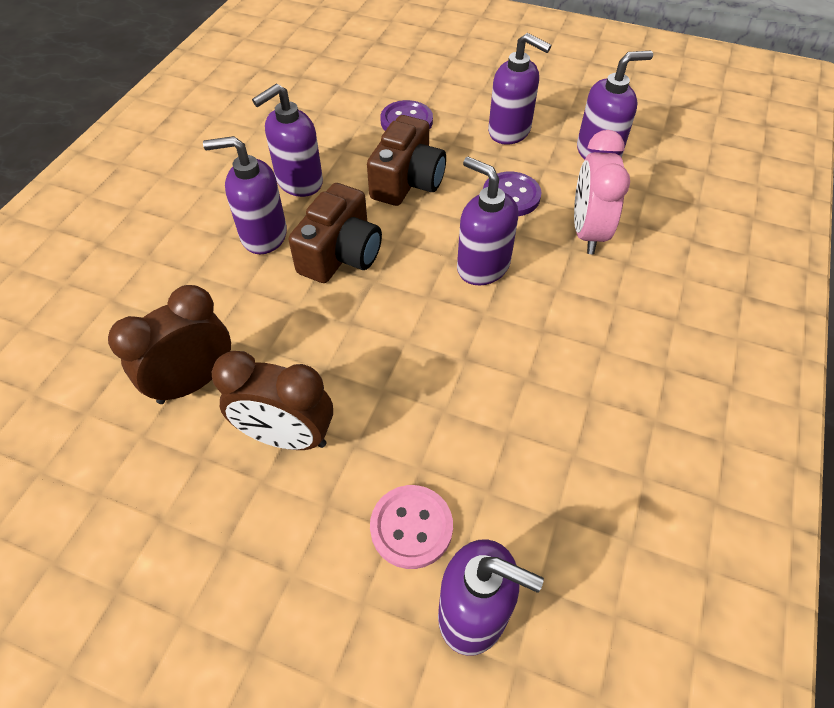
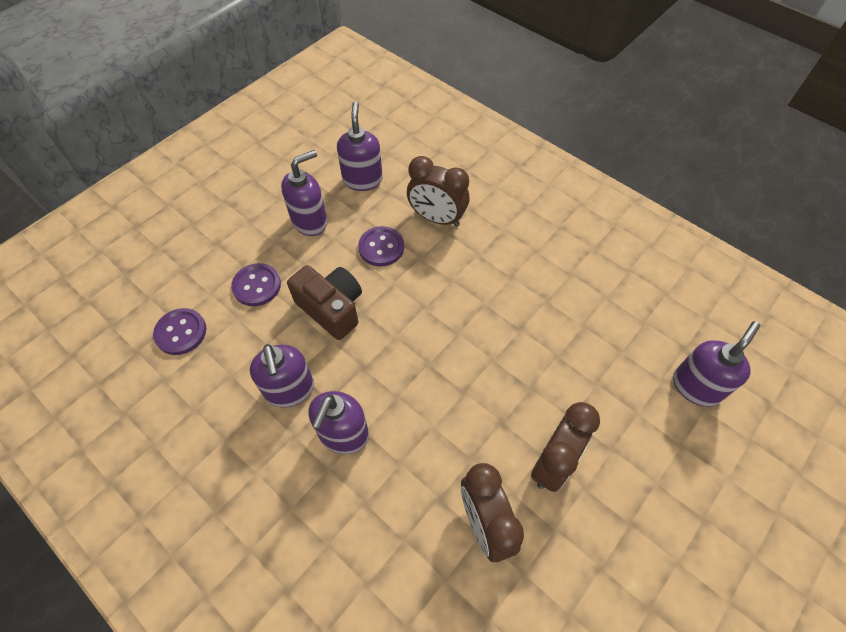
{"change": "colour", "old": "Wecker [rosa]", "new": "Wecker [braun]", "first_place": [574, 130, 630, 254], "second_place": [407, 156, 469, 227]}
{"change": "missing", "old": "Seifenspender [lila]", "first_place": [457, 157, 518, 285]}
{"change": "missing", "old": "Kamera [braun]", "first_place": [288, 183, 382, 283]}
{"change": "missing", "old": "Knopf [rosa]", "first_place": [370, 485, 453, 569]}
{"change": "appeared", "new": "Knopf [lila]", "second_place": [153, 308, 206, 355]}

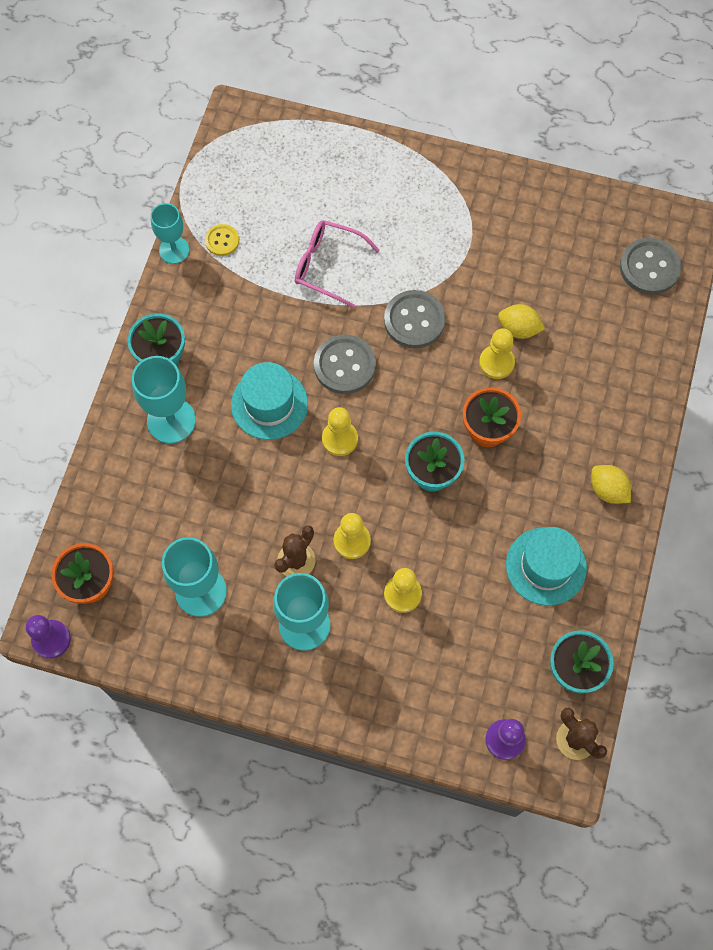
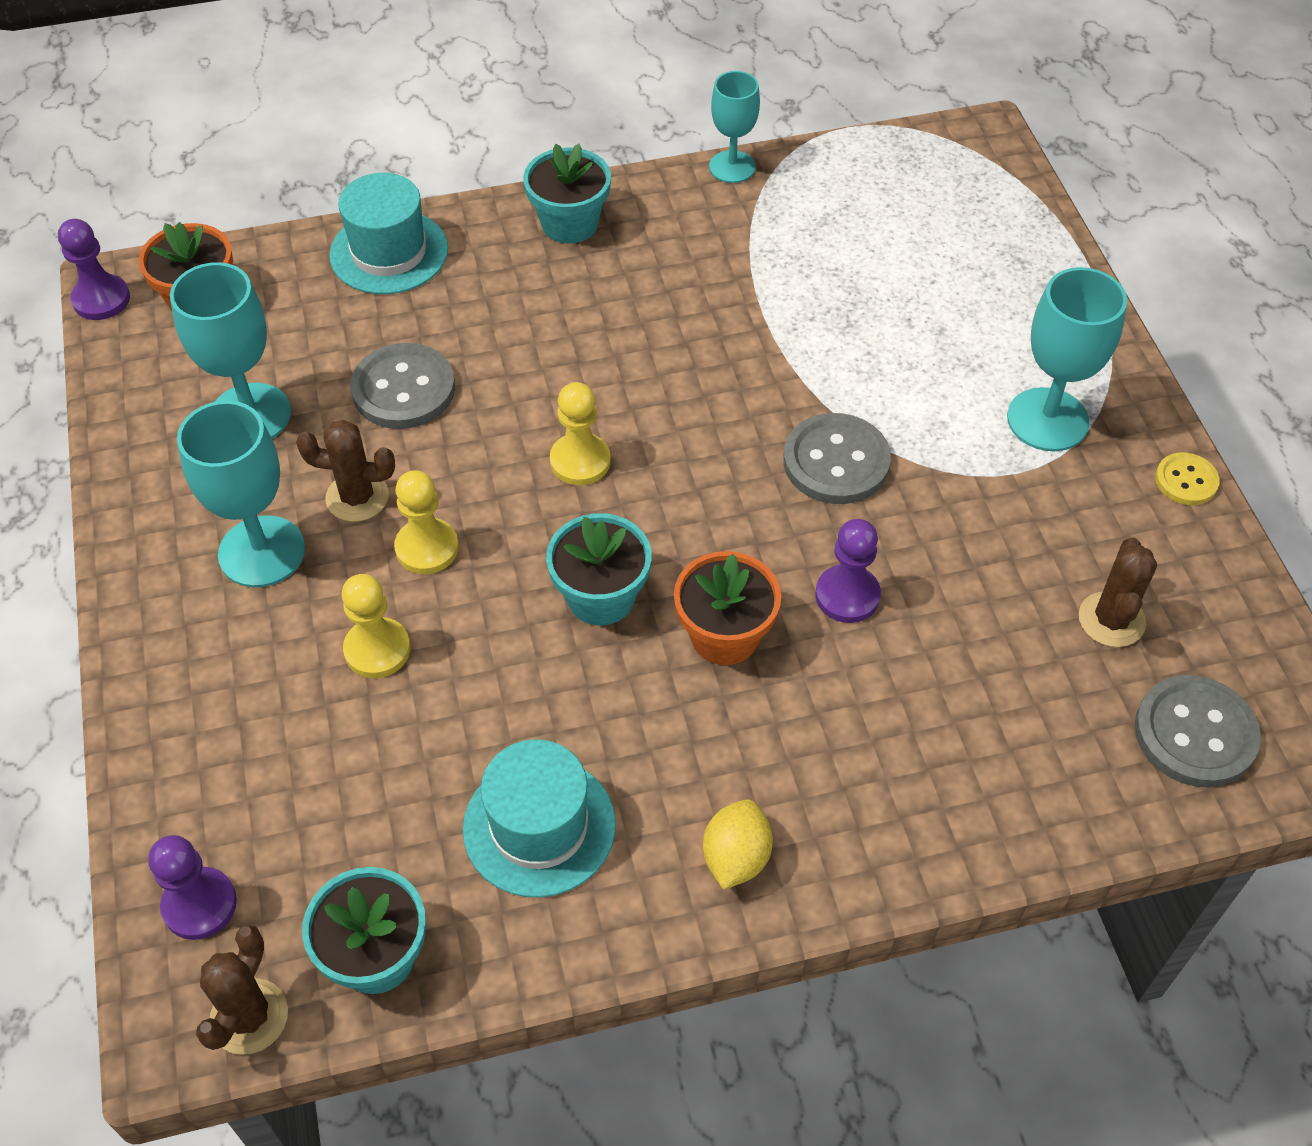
{"change": "missing", "old": "Brille [rosa]", "first_place": [295, 220, 380, 308]}
{"change": "relocated", "old": "Knopf [gelb]", "first_place": [205, 224, 239, 256], "second_place": [1155, 453, 1219, 505]}
{"change": "missing", "old": "Zitrone [gelb]", "first_place": [498, 304, 545, 339]}
{"change": "colour", "old": "Bauer [gelb]", "new": "Bauer [lila]", "first_place": [479, 329, 515, 379], "second_place": [815, 519, 881, 623]}
{"change": "relocated", "old": "Knopf [grau]", "first_place": [314, 334, 376, 394], "second_place": [350, 343, 455, 429]}
{"change": "relocated", "old": "Kelch [türkis]", "first_place": [132, 356, 196, 444], "second_place": [1007, 267, 1127, 451]}
{"change": "relocated", "old": "Hut [türkis]", "first_place": [231, 362, 308, 440], "second_place": [329, 173, 448, 294]}
{"change": "appeared", "new": "Kaktus [braun]", "second_place": [1079, 537, 1157, 647]}

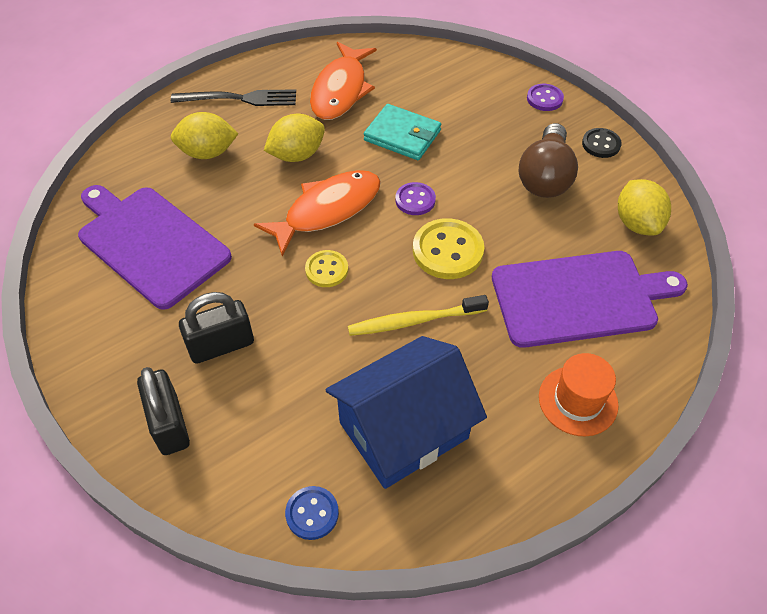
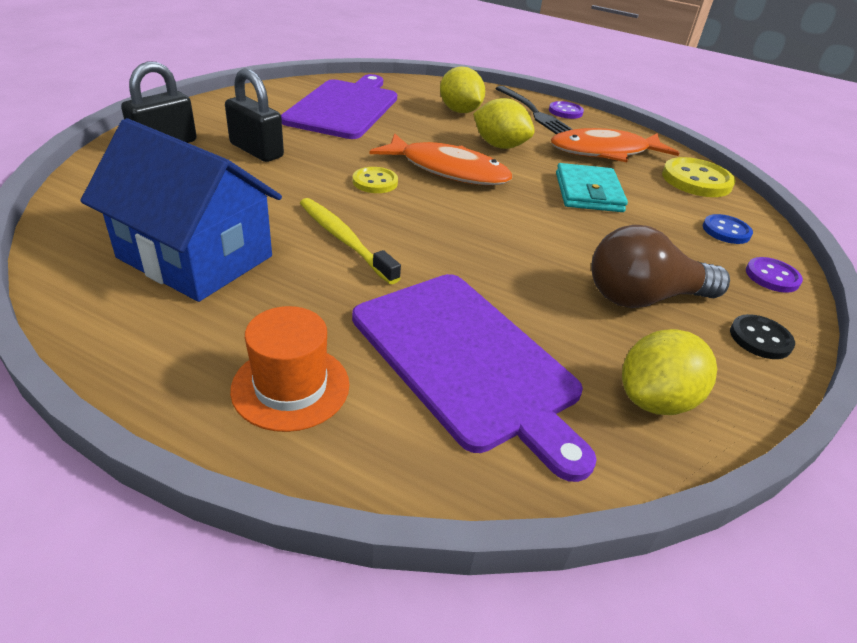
{"change": "relocated", "old": "Knopf [lila]", "first_place": [395, 182, 436, 215], "second_place": [549, 101, 584, 119]}
{"change": "relocated", "old": "Knopf [gelb]", "first_place": [413, 218, 484, 279], "second_place": [662, 157, 736, 197]}
{"change": "relocated", "old": "Knopf [blau]", "first_place": [285, 486, 339, 540], "second_place": [703, 214, 753, 244]}

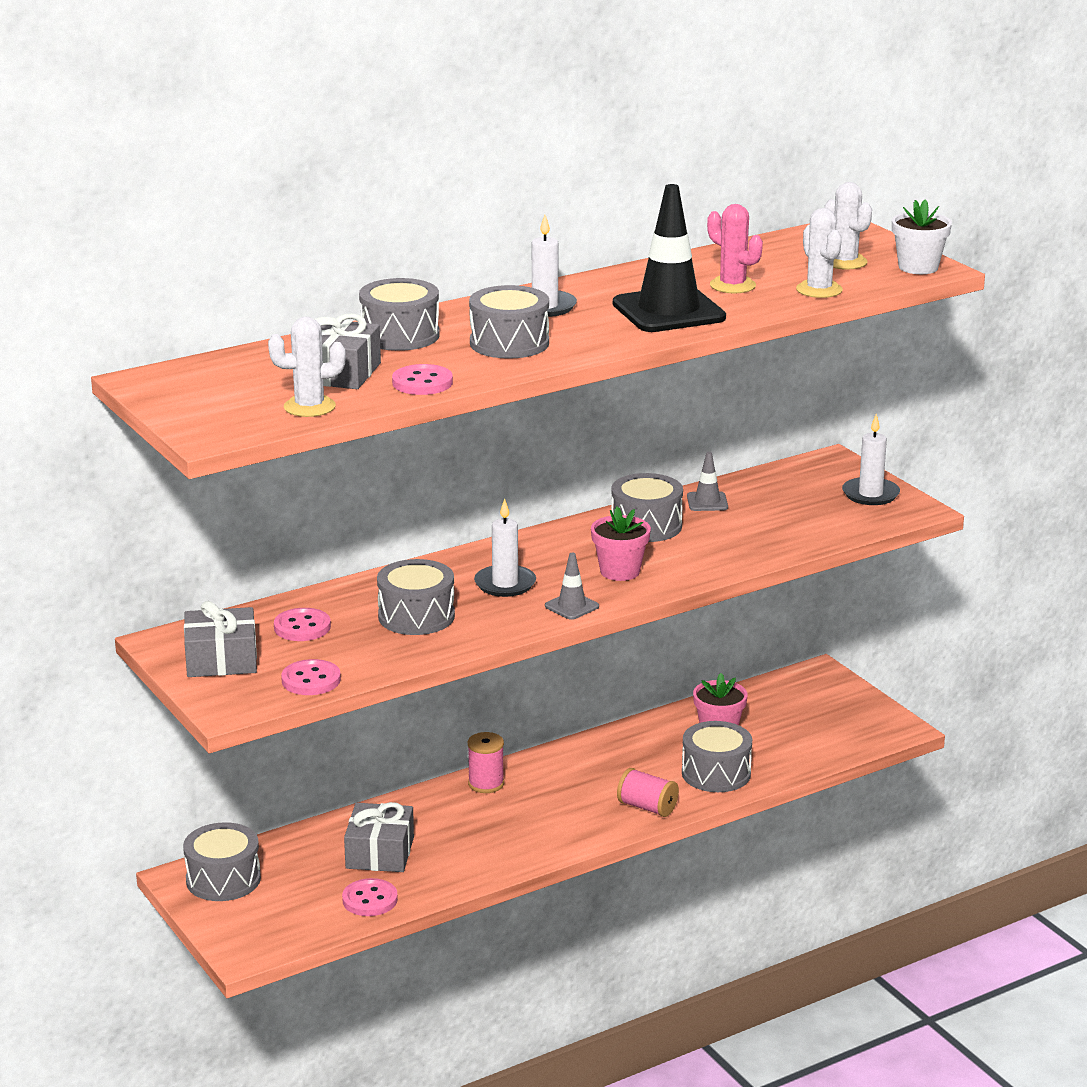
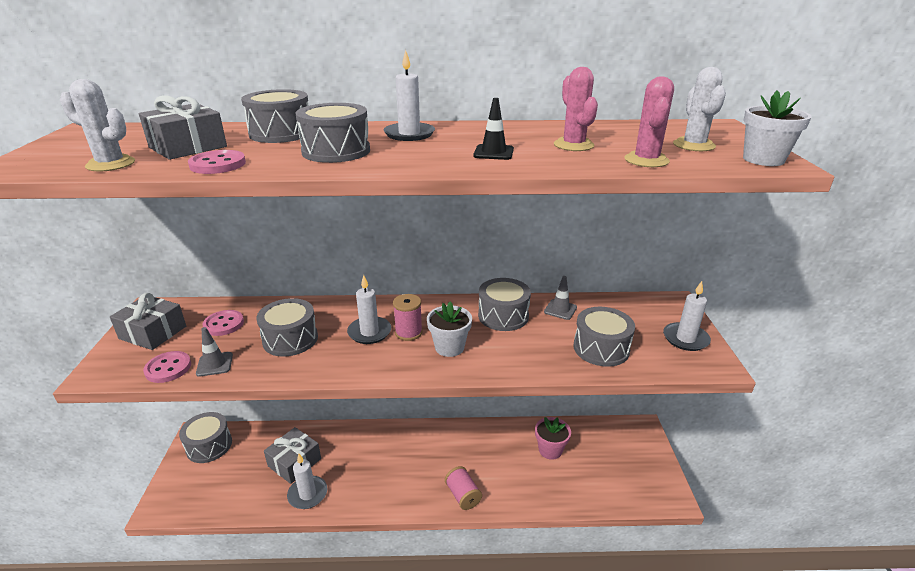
{"change": "size", "old": "Leitkegel [schwarz]", "first_place": [613, 184, 726, 332], "second_place": [474, 98, 514, 160], "factor": 0.46}
{"change": "colour", "old": "Kaktus [weiß]", "new": "Kaktus [rosa]", "first_place": [796, 208, 843, 298], "second_place": [624, 76, 674, 167]}
{"change": "colour", "old": "Blumentopf [rosa]", "new": "Blumentopf [weiß]", "first_place": [591, 507, 651, 581], "second_place": [427, 301, 472, 357]}
{"change": "relocated", "old": "Leitkegel [grau]", "first_place": [545, 553, 599, 620], "second_place": [196, 327, 233, 377]}
{"change": "relocated", "old": "Trommel [grau]", "first_place": [682, 721, 752, 792], "second_place": [573, 307, 635, 367]}
{"change": "relocated", "old": "Garnrolle [rosa]", "first_place": [468, 732, 504, 793], "second_place": [393, 294, 422, 341]}
{"change": "missing", "old": "Knopf [rosa]", "first_place": [342, 878, 398, 916]}
{"change": "appeared", "new": "Kerze [weiß]", "second_place": [287, 454, 327, 509]}

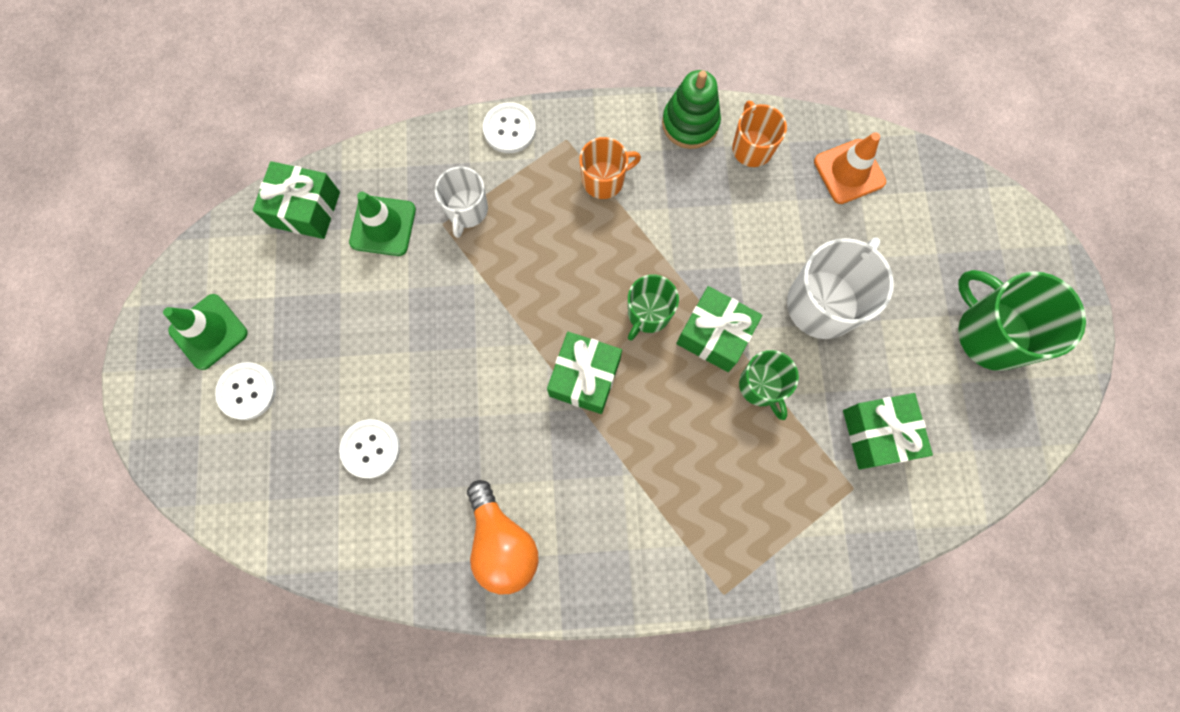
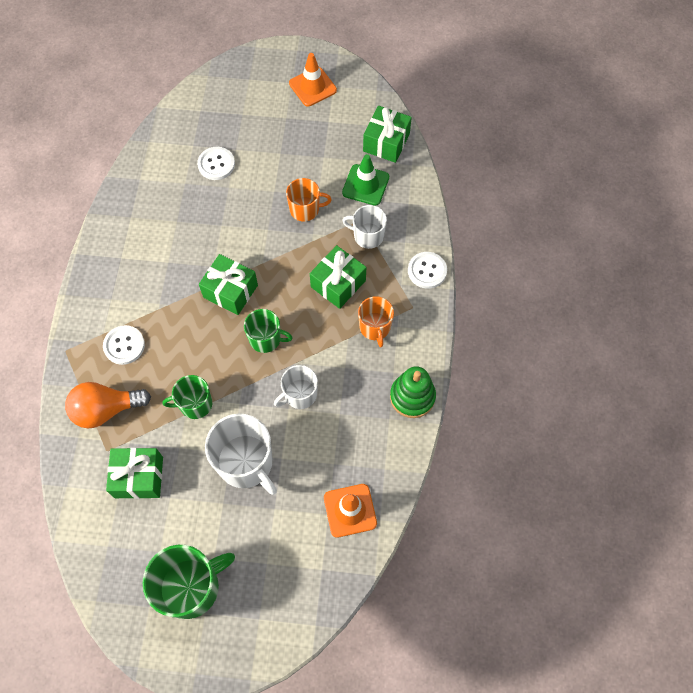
{"change": "relocated", "old": "Tasse [orange]", "first_place": [732, 101, 787, 167], "second_place": [286, 178, 332, 222]}
{"change": "spun", "old": "Tasse [grün]", "first_place": [628, 274, 679, 341], "second_place": [244, 309, 293, 353], "degrees": 150}
{"change": "relocated", "old": "Geschenk [grün]", "first_place": [676, 286, 762, 372], "second_place": [310, 245, 366, 309]}
{"change": "colour", "old": "Leitkegel [grün]", "new": "Leitkegel [orange]", "first_place": [163, 294, 248, 370], "second_place": [289, 53, 337, 106]}
{"change": "relocated", "old": "Knopf [weiß]", "first_place": [215, 362, 276, 420], "second_place": [103, 325, 145, 365]}
{"change": "relocated", "old": "Glühbirne [orange]", "first_place": [467, 480, 539, 595], "second_place": [65, 382, 151, 428]}
{"change": "appeared", "new": "Tasse [weiß]", "second_place": [274, 365, 318, 409]}

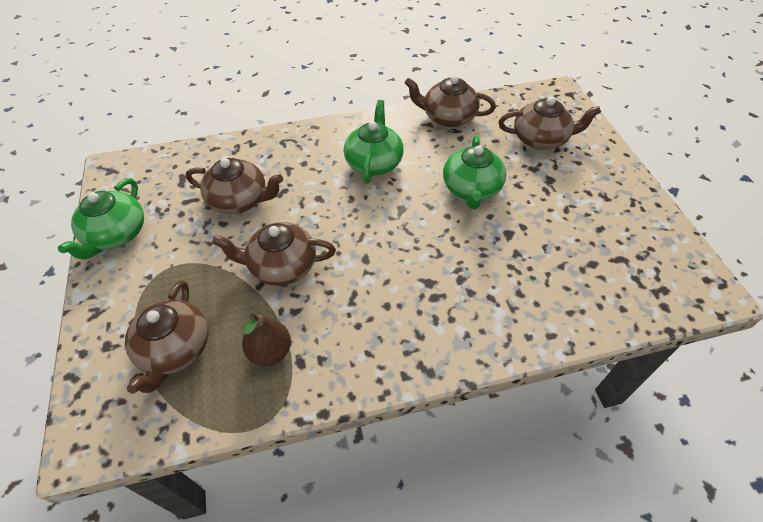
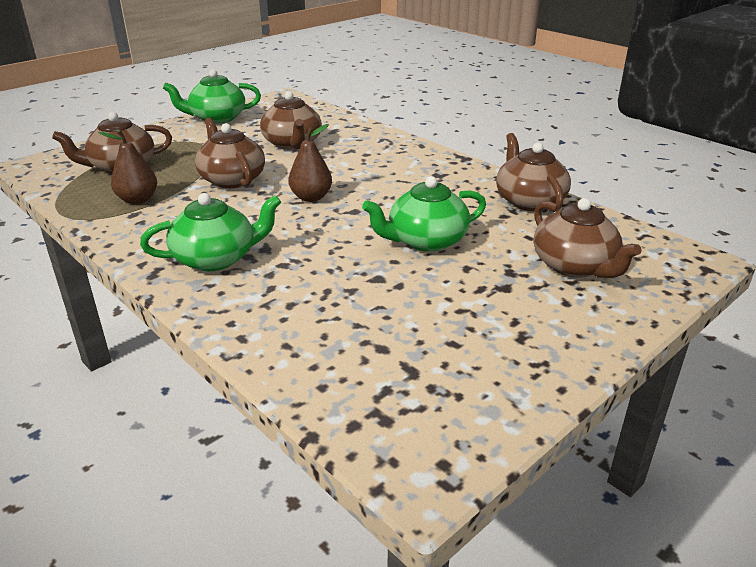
{"change": "relocated", "old": "Teekanne [grün]", "first_place": [344, 100, 403, 184], "second_place": [140, 193, 281, 271]}
{"change": "appeared", "new": "Birne [braun]", "second_place": [288, 124, 332, 202]}

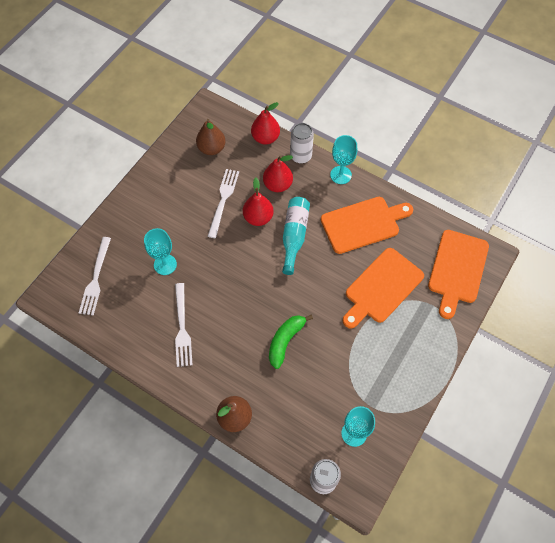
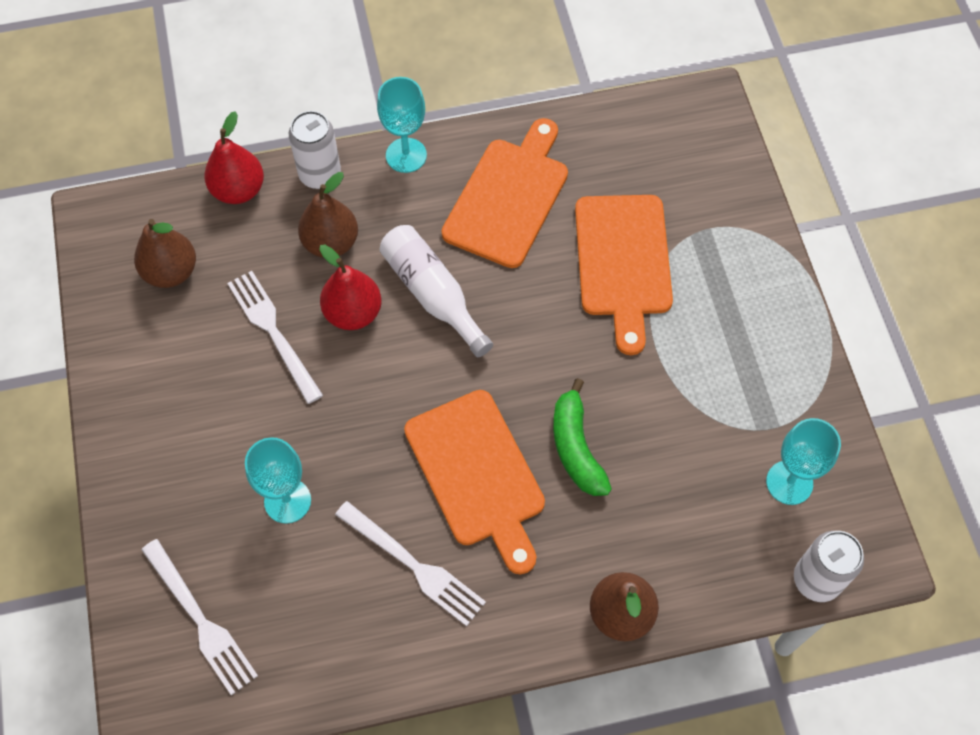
{"change": "colour", "old": "Birne [rot]", "new": "Birne [braun]", "first_place": [263, 155, 293, 192], "second_place": [298, 172, 358, 258]}
{"change": "colour", "old": "Flasche [türkis]", "new": "Flasche [weiß]", "first_place": [282, 197, 310, 275], "second_place": [379, 225, 493, 357]}
{"change": "relocated", "old": "Schneidebrett [orange]", "first_place": [428, 230, 489, 319], "second_place": [404, 390, 545, 574]}

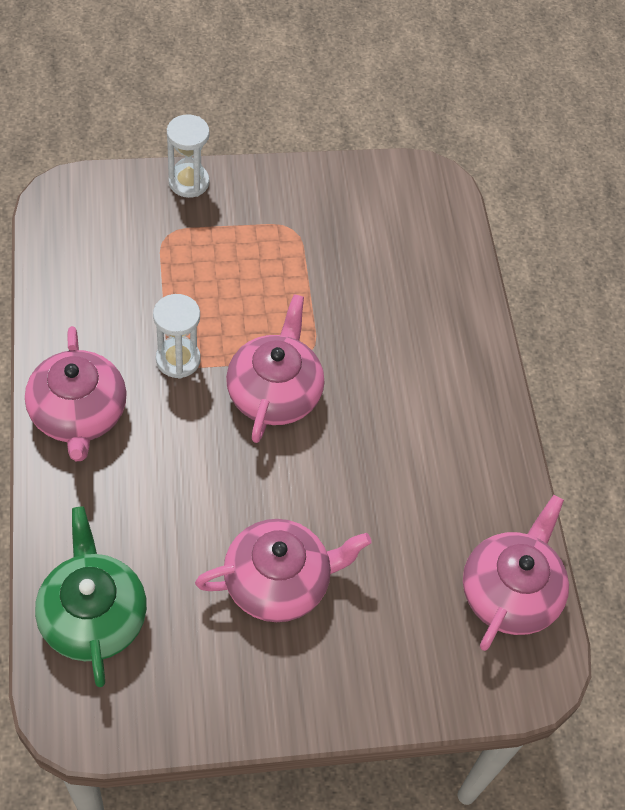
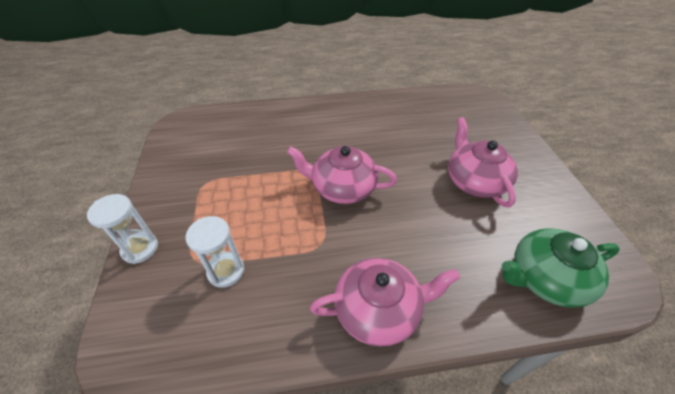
{"change": "relocated", "old": "Sanduhr [weiß]", "first_place": [153, 294, 201, 379], "second_place": [186, 216, 244, 288]}
{"change": "missing", "old": "Teekanne [rosa]", "first_place": [463, 495, 569, 651]}

